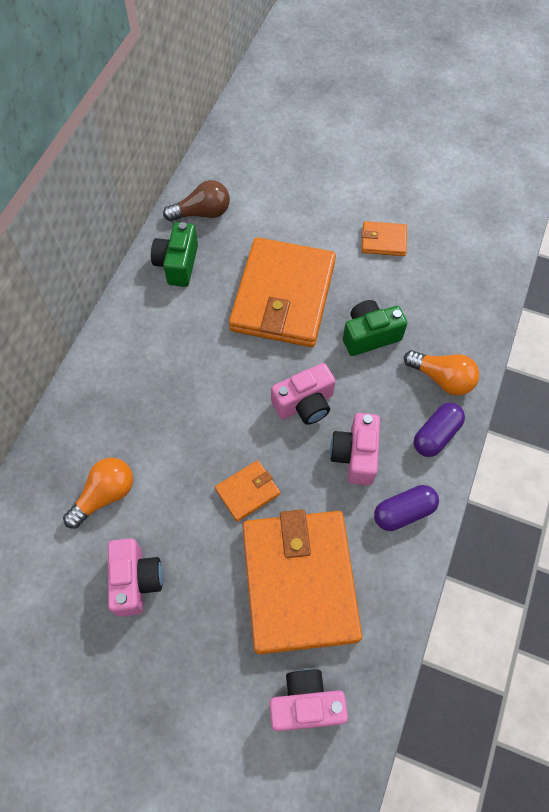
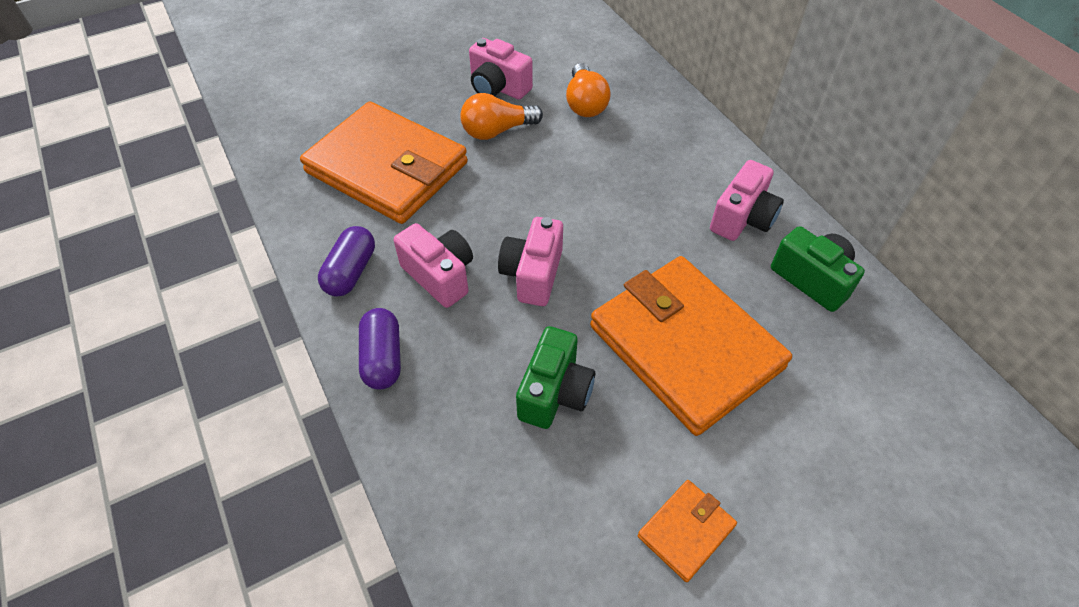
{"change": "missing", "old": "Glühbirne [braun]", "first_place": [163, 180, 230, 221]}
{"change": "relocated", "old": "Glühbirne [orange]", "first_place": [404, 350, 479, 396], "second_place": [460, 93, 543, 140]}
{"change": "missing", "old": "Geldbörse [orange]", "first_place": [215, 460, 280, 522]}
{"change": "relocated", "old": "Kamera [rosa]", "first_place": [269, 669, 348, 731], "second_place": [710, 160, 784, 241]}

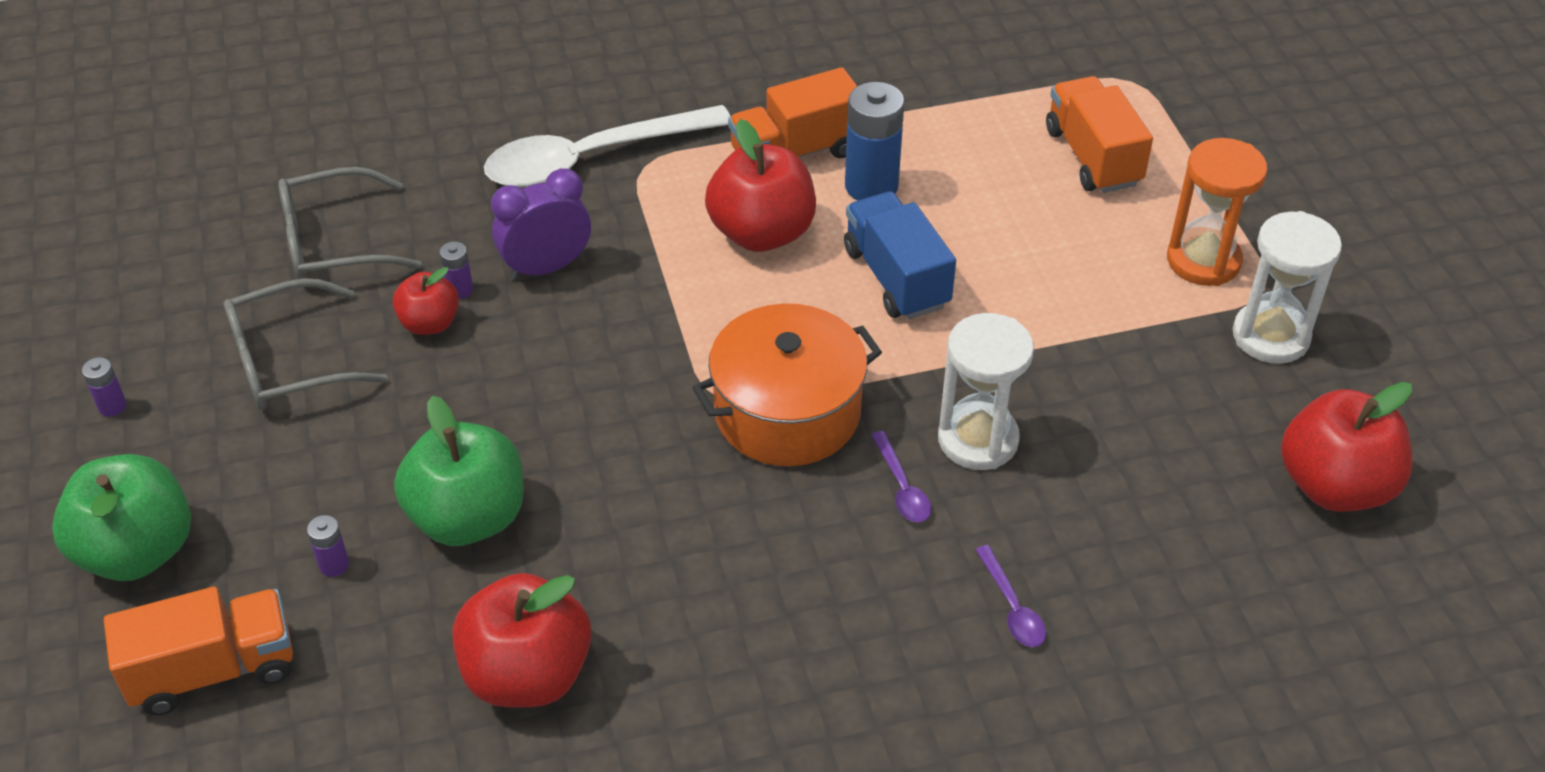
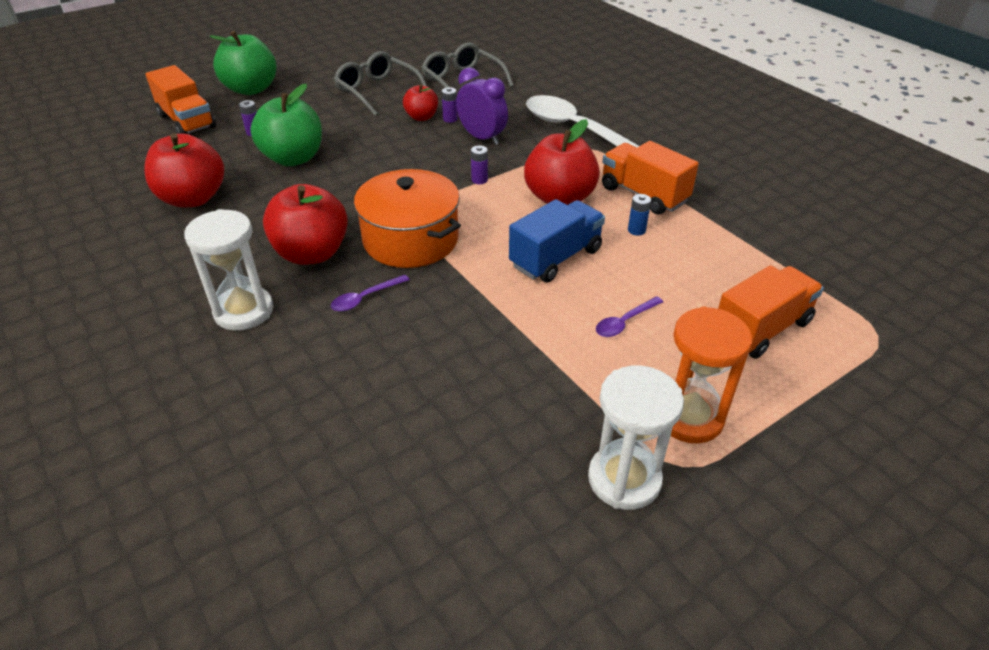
{"change": "size", "old": "Batterie [blau]", "first_place": [845, 82, 904, 201], "second_place": [628, 194, 651, 236], "factor": 0.46}
{"change": "relocated", "old": "Sanduhr [weiß]", "first_place": [938, 313, 1034, 470], "second_place": [184, 209, 273, 331]}
{"change": "relocated", "old": "Batterie [lila]", "first_place": [82, 357, 127, 417], "second_place": [471, 145, 488, 184]}
{"change": "relocated", "old": "Apfel [rot]", "first_place": [1281, 382, 1413, 512], "second_place": [263, 184, 348, 265]}
{"change": "relocated", "old": "Löffel [lila]", "first_place": [975, 545, 1046, 647], "second_place": [596, 296, 663, 337]}

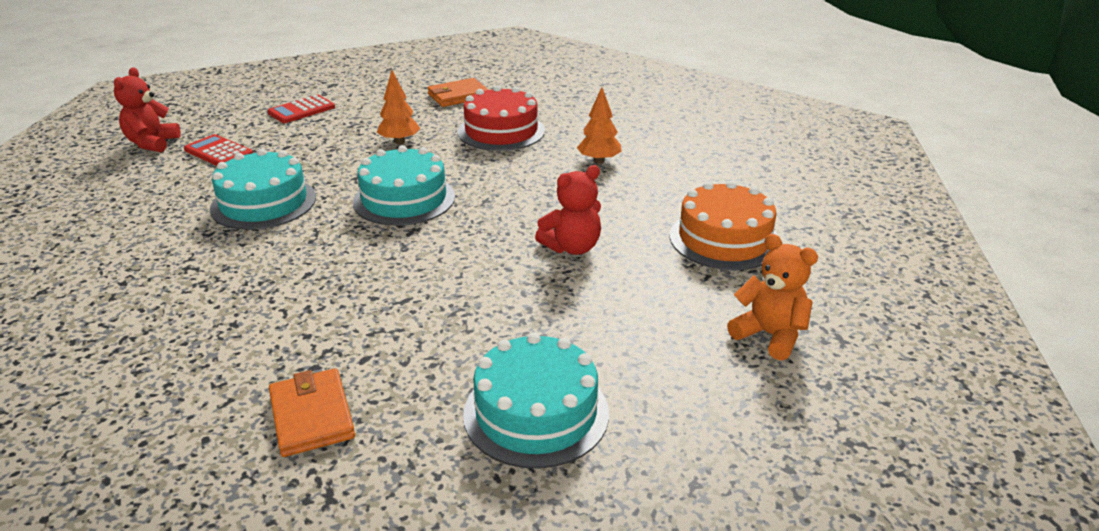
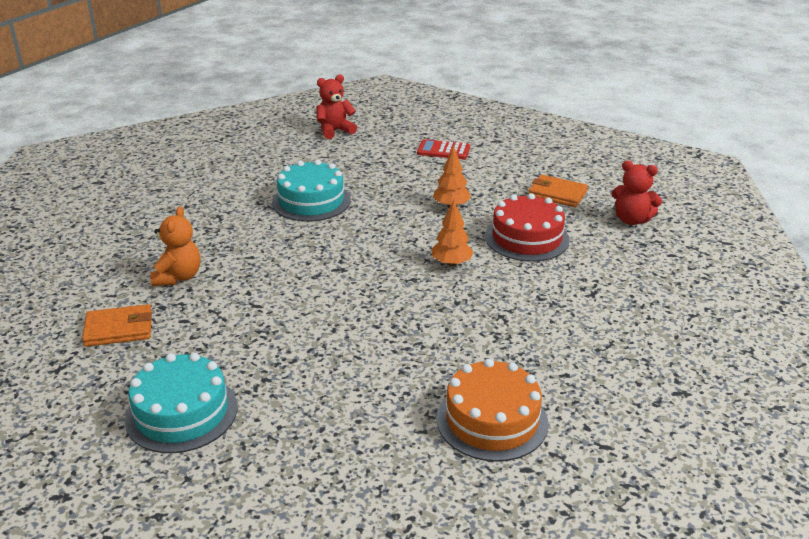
{"change": "relocated", "old": "Baum [orange]", "first_place": [577, 87, 622, 164], "second_place": [431, 200, 474, 266]}
{"change": "missing", "old": "Taschenrechner [rot]", "first_place": [184, 134, 253, 166]}
{"change": "missing", "old": "Kuchen [türkis]", "first_place": [353, 145, 455, 226]}
{"change": "relocated", "old": "Teddybär [rot]", "first_place": [535, 165, 601, 255], "second_place": [611, 161, 662, 225]}
{"change": "relocated", "old": "Teddybär [orange]", "first_place": [727, 234, 818, 360], "second_place": [150, 206, 201, 286]}
{"change": "spun", "old": "Geldbörse [orange]", "first_place": [269, 368, 355, 457], "second_place": [82, 304, 152, 347], "degrees": 45}

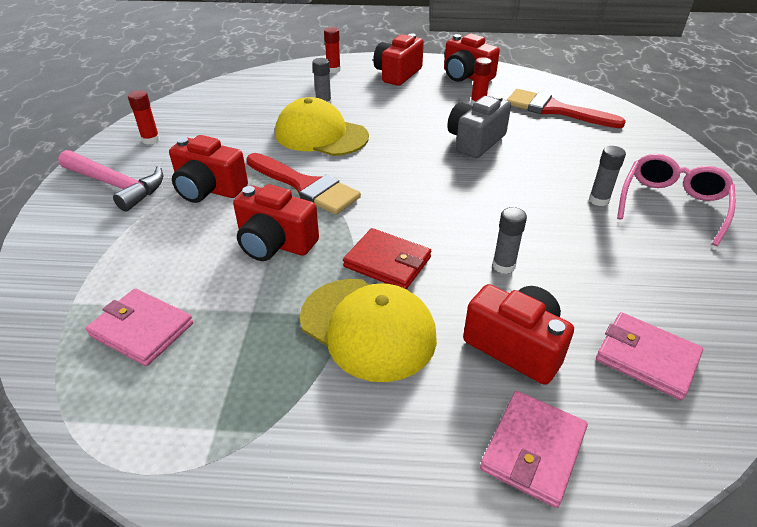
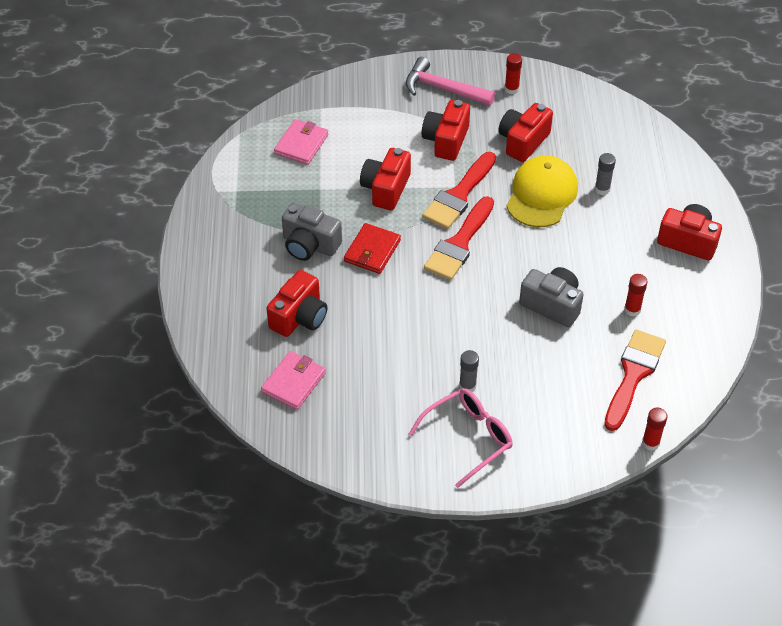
{"change": "relocated", "old": "Klebestift [rot]", "first_place": [324, 27, 341, 73], "second_place": [642, 408, 668, 451]}
{"change": "relocated", "old": "Kamera [rot]", "first_place": [444, 34, 500, 82], "second_place": [498, 103, 553, 162]}
{"change": "spun", "old": "Hammer [rosa]", "first_place": [58, 150, 163, 212], "second_place": [406, 57, 495, 106], "degrees": 90}
{"change": "spun", "old": "Brille [rosa]", "first_place": [617, 154, 735, 246], "second_place": [409, 388, 513, 488], "degrees": -60}
{"change": "missing", "old": "Klebestift [grau]", "first_place": [492, 207, 527, 274]}
{"change": "exchanged", "old": "Kappe [gelb]", "new": "Kamera [grau]", "first_place": [300, 279, 437, 382], "second_place": [282, 203, 342, 261]}
{"change": "missing", "old": "Geldbörse [rosa]", "first_place": [480, 391, 588, 508]}
{"change": "appeared", "new": "Pinsel [rot]", "second_place": [424, 196, 494, 280]}

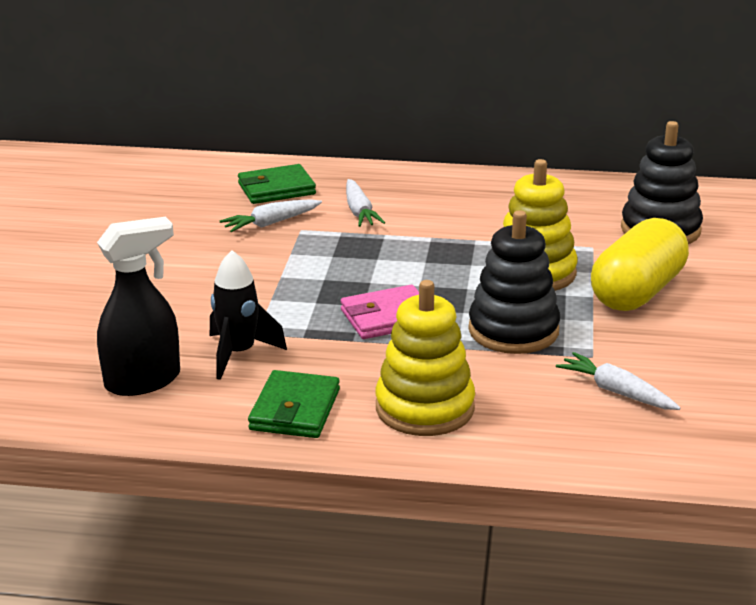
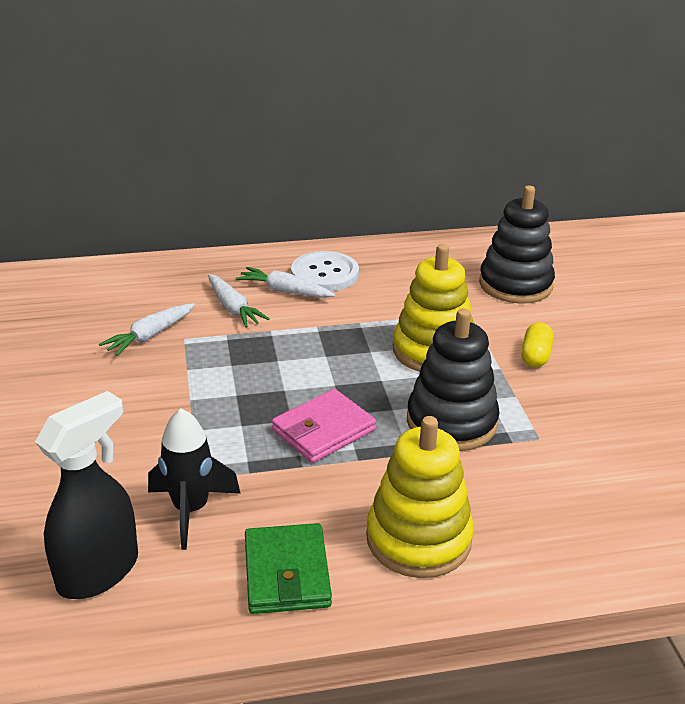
{"change": "missing", "old": "Geldbörse [grün]", "first_place": [238, 164, 316, 204]}
{"change": "size", "old": "Kapsel [gelb]", "first_place": [591, 218, 689, 311], "second_place": [521, 322, 554, 367], "factor": 0.46}
{"change": "relocated", "old": "Karotte [weiß]", "first_place": [556, 352, 681, 410], "second_place": [236, 267, 335, 298]}
{"change": "appeared", "new": "Knopf [weiß]", "second_place": [291, 251, 359, 291]}

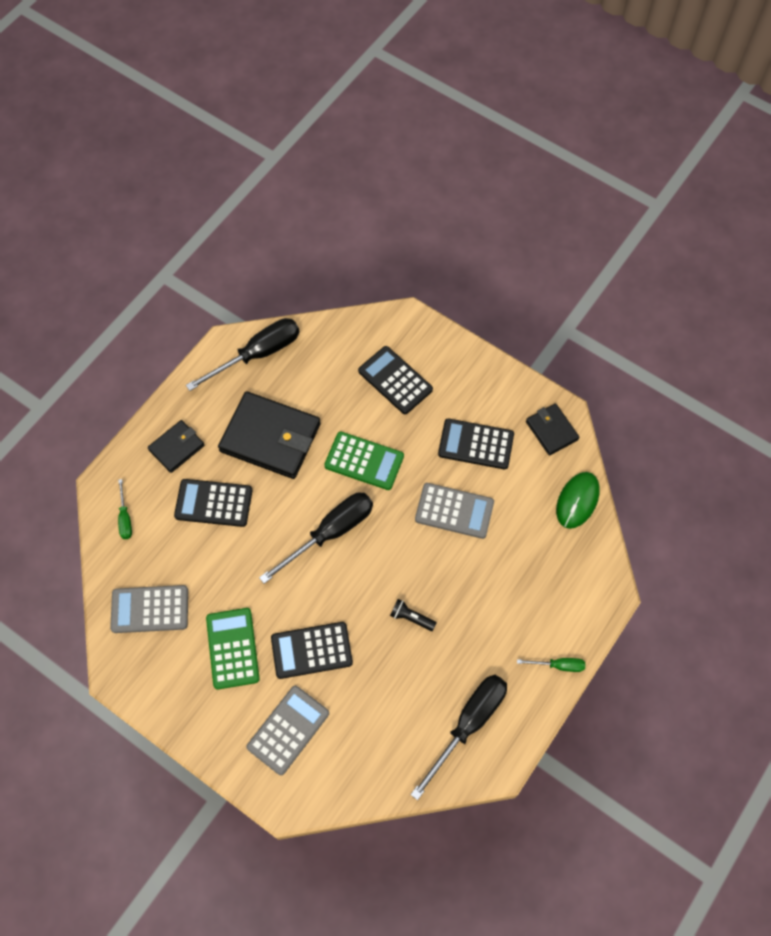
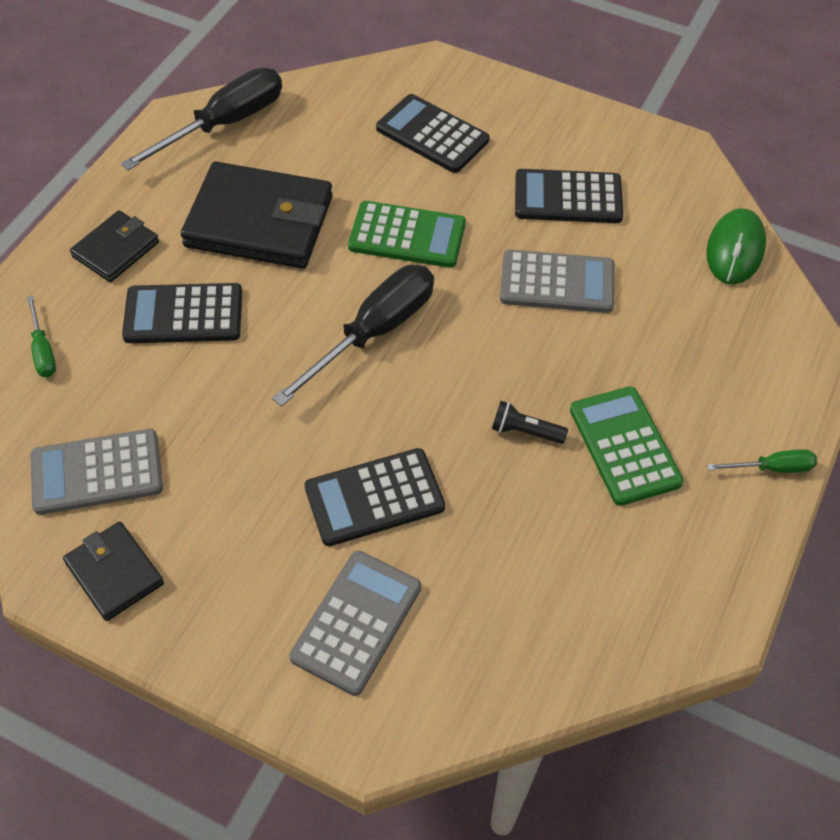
{"change": "relocated", "old": "Geldbörse [schwarz]", "first_place": [526, 403, 580, 456], "second_place": [63, 522, 164, 621]}
{"change": "relocated", "old": "Taschenrechner [grün]", "first_place": [206, 608, 260, 690], "second_place": [570, 386, 684, 506]}
{"change": "missing", "old": "Schraubenzieher [schwarz]", "first_place": [410, 675, 507, 800]}

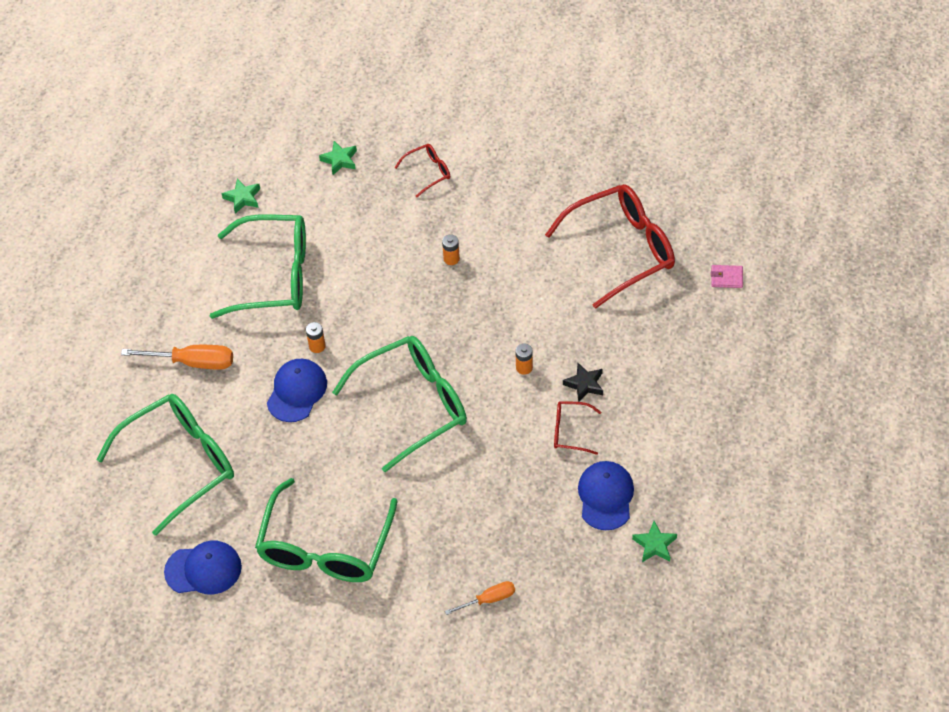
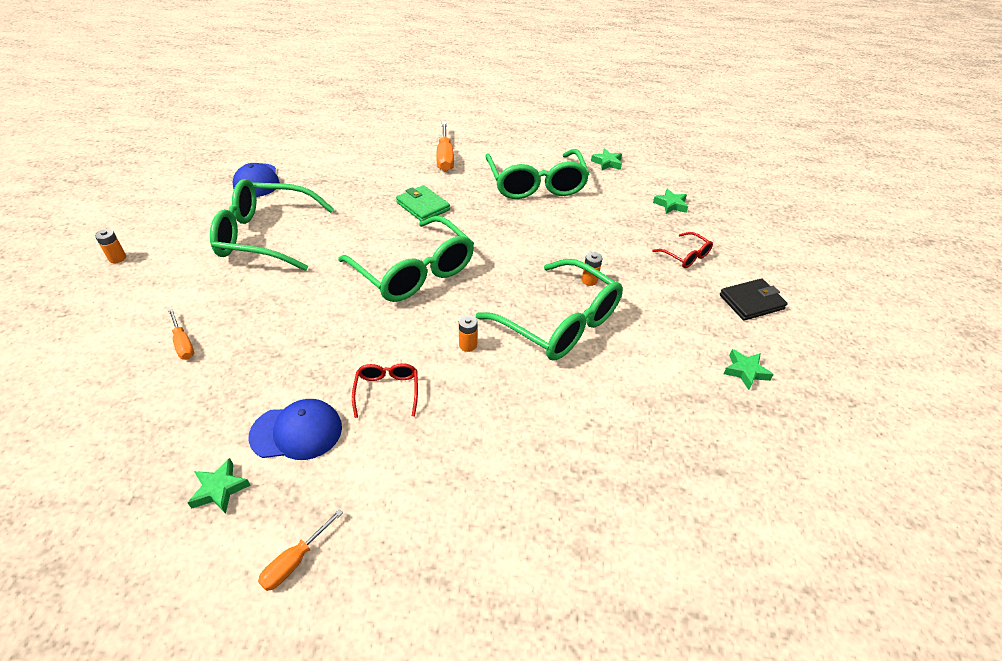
{"change": "missing", "old": "Brille [rot]", "first_place": [545, 184, 675, 309]}
{"change": "missing", "old": "Geldbörse [rosa]", "first_place": [711, 265, 743, 288]}
{"change": "relocated", "old": "Batterie [orange]", "first_place": [306, 322, 326, 353], "second_place": [95, 229, 126, 263]}
{"change": "exchanged", "old": "Kappe [blau]", "new": "Geldbörse [grün]", "first_place": [267, 359, 327, 422], "second_place": [396, 185, 450, 221]}
{"change": "missing", "old": "Stern [schwarz]", "first_place": [563, 363, 603, 402]}
{"change": "relocated", "old": "Brille [grün]", "first_place": [97, 394, 234, 536], "second_place": [476, 259, 623, 360]}
{"change": "appeared", "new": "Geldbörse [schwarz]", "second_place": [720, 278, 788, 321]}
{"change": "appeared", "new": "Stern [grün]", "second_place": [723, 349, 774, 390]}
{"change": "appeared", "new": "Schraubenzieher [orange]", "second_place": [258, 509, 343, 591]}

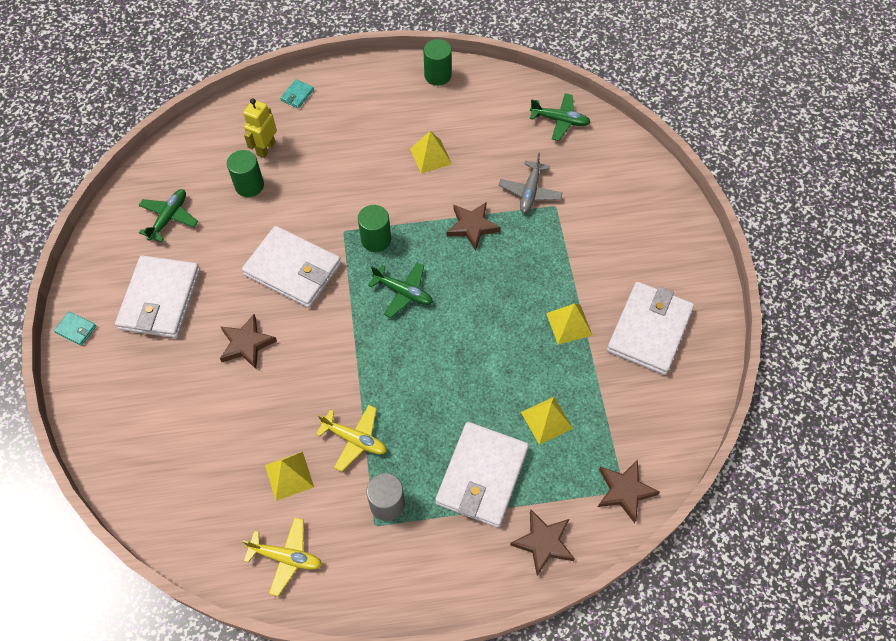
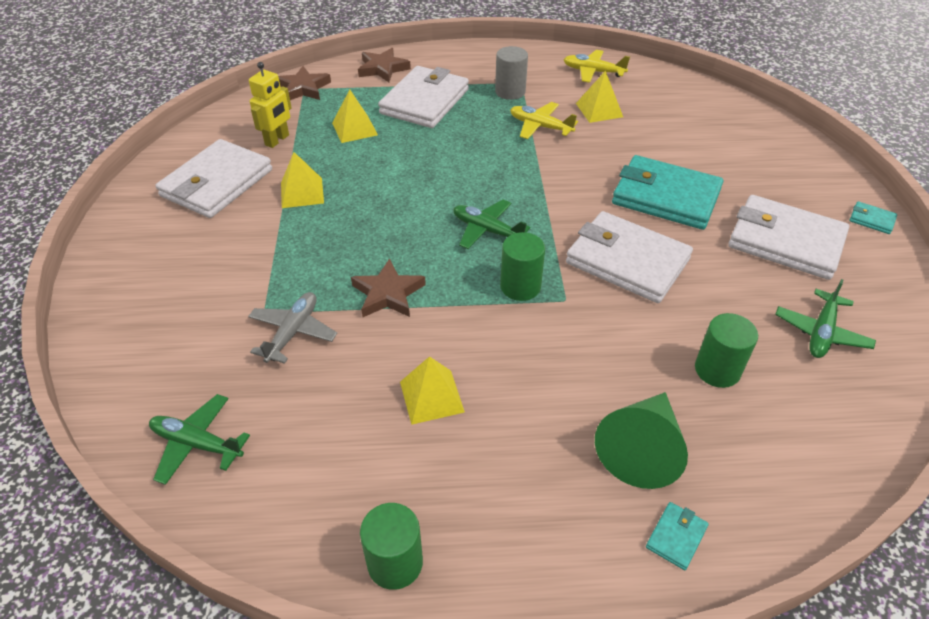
{"change": "relocated", "old": "Roboter [gelb]", "first_place": [243, 98, 277, 158], "second_place": [249, 62, 292, 148]}
{"change": "spun", "old": "Geldbörse [weiß]", "first_place": [115, 255, 200, 338], "second_place": [728, 195, 849, 280], "degrees": -75}
{"change": "exchanged", "old": "Stern [braun]", "new": "Geldbörse [türkis]", "first_place": [220, 314, 277, 369], "second_place": [612, 155, 723, 230]}
{"change": "appeared", "new": "Kegel [grün]", "second_place": [595, 392, 688, 489]}

